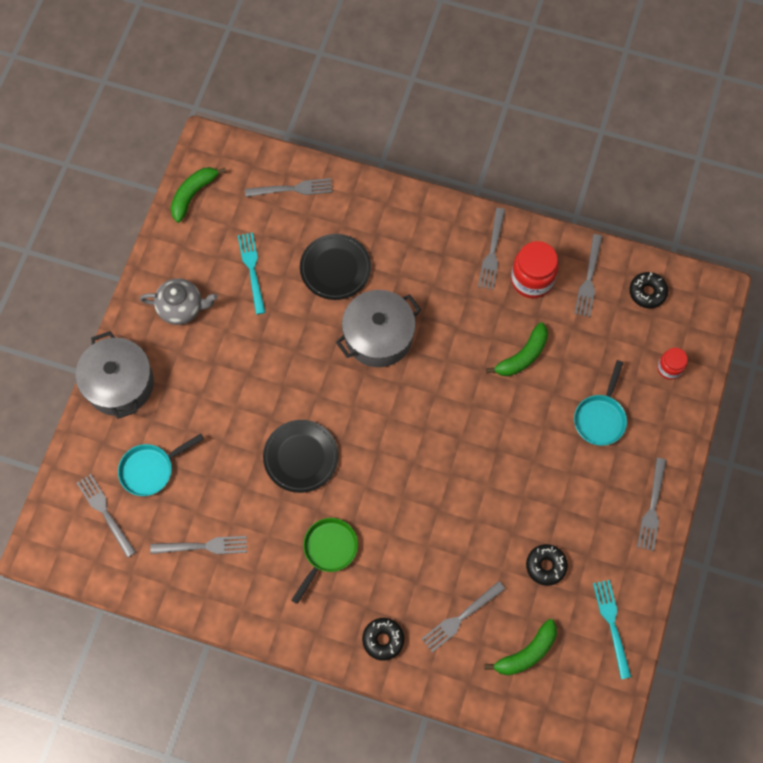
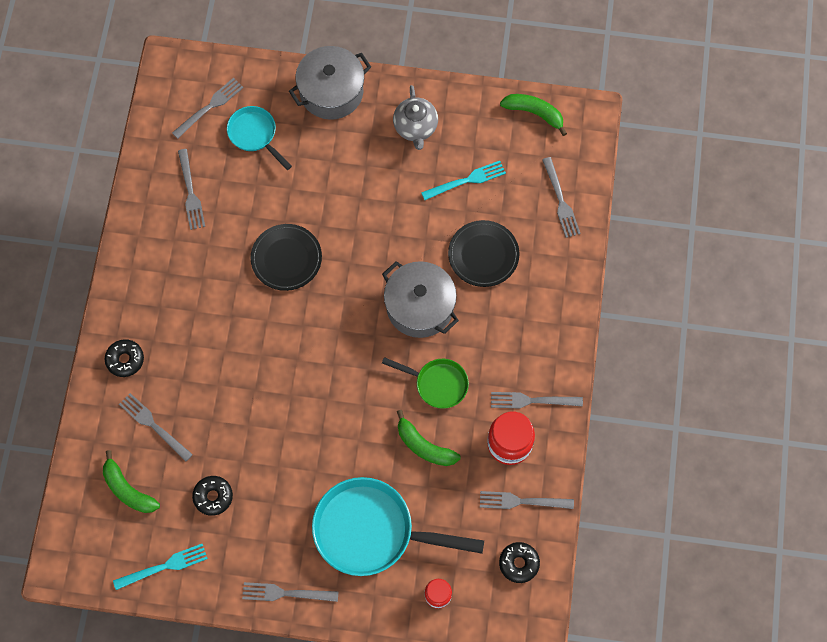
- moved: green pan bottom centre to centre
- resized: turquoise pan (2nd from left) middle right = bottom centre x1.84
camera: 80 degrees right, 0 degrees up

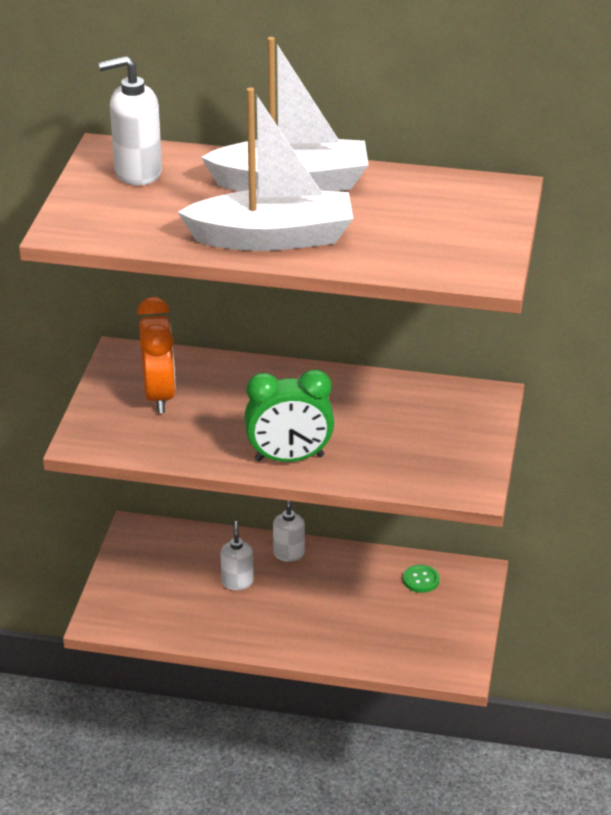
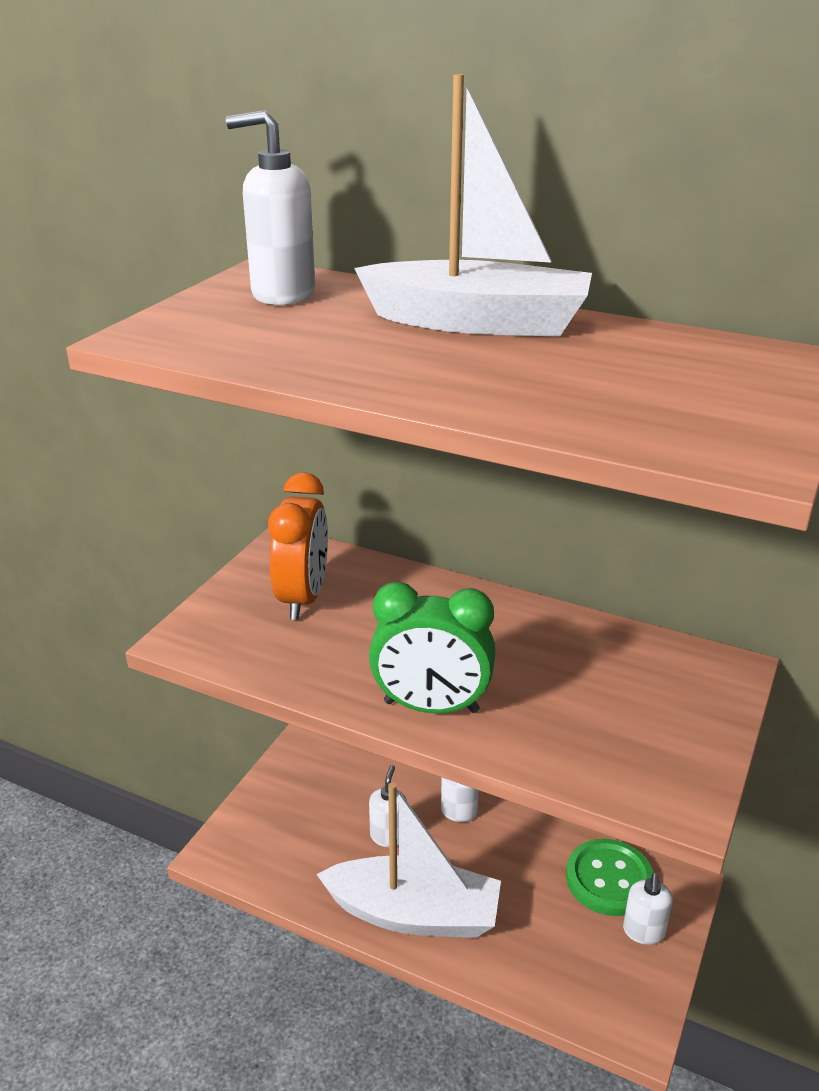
- moved: white boat (1st from left) top centre to bottom centre
- resized: green button bottom right = bottom right x1.91
- added: white soap dispenser (4th from left) bottom right
camera: 15 degrees right, 5 degrees down

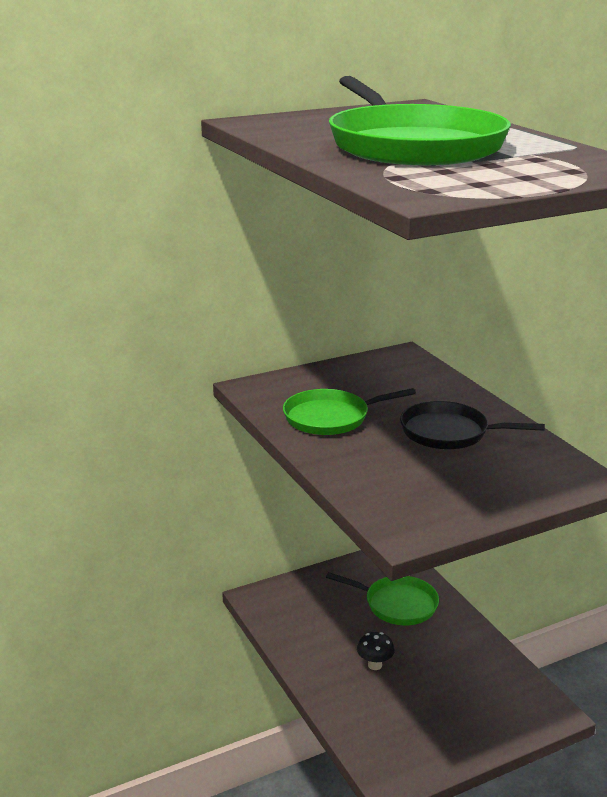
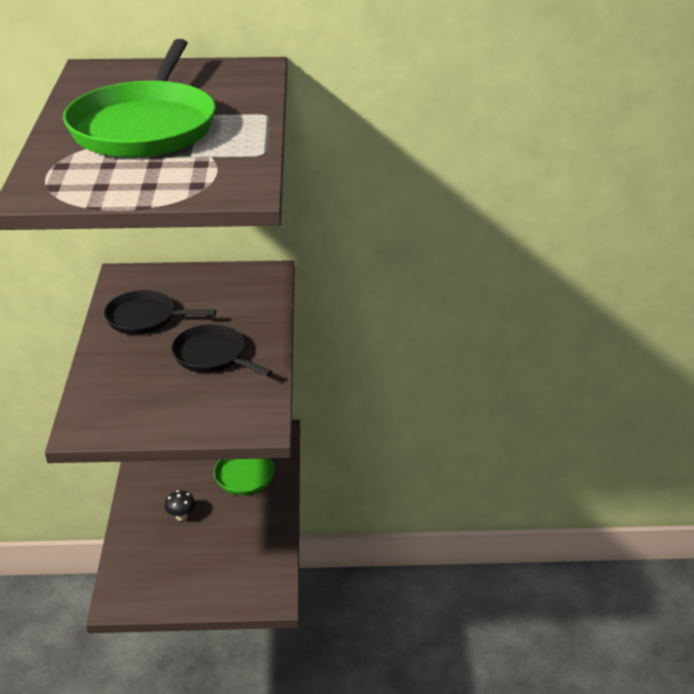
- recoloured: green pan (1st from left) centre to black pan (1st from left) middle left
camera: 25 degrees right, 10 degrees up

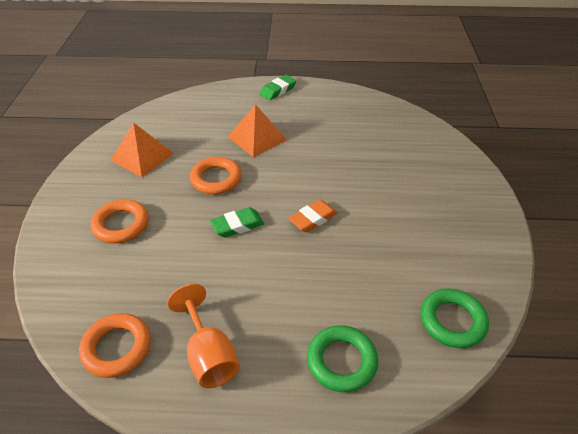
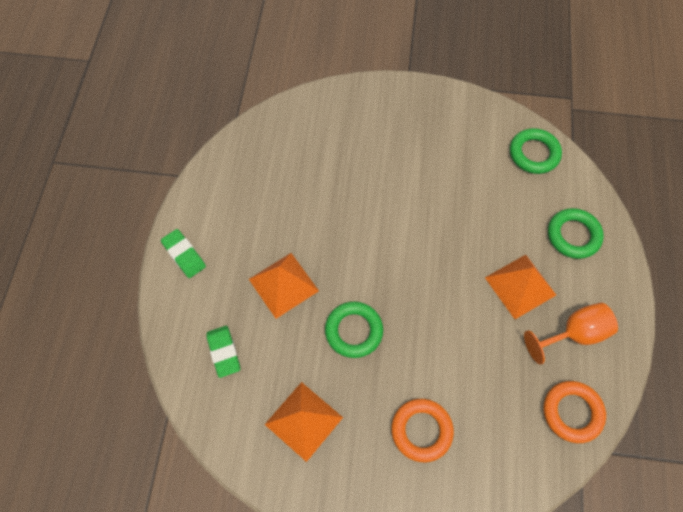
- recoloured: orange ring (3rd from left) centre to green ring (1st from left) centre
- moved: green eraser (1st from left in the first image) centre to green eraser (2nd from left) bottom left
- removed: orange eraser centre
- added: orange pyramid (3rd from left) middle right
camera: 85 degrees left, 20 degrees up

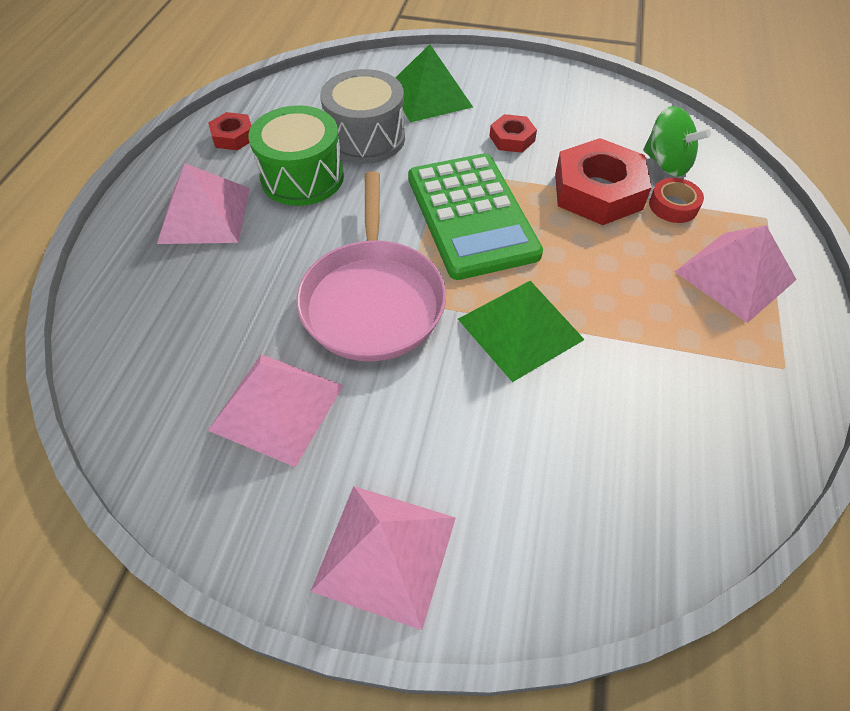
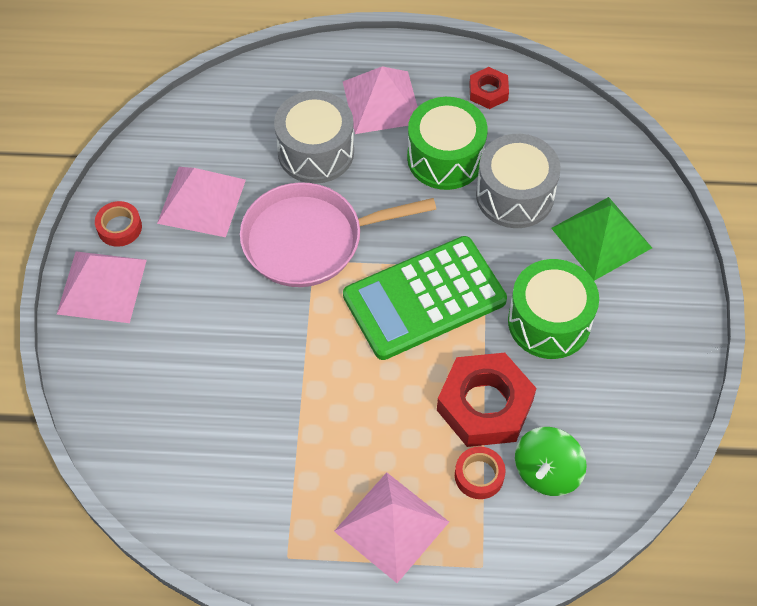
- removed: green pyramid (2nd from left) centre
- replaced: red nut (2nd from left) top centre to green drum (2nd from left) middle right
- added: red tape (1st from left) middle left
- added: grey drum (1st from left) top centre
camera: 80 degrees right, 5 degrees up

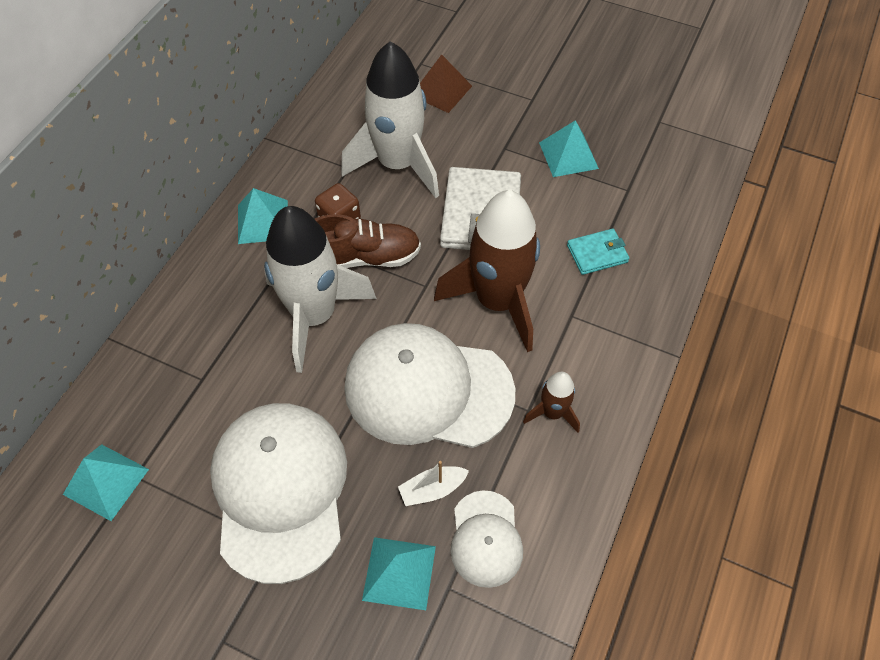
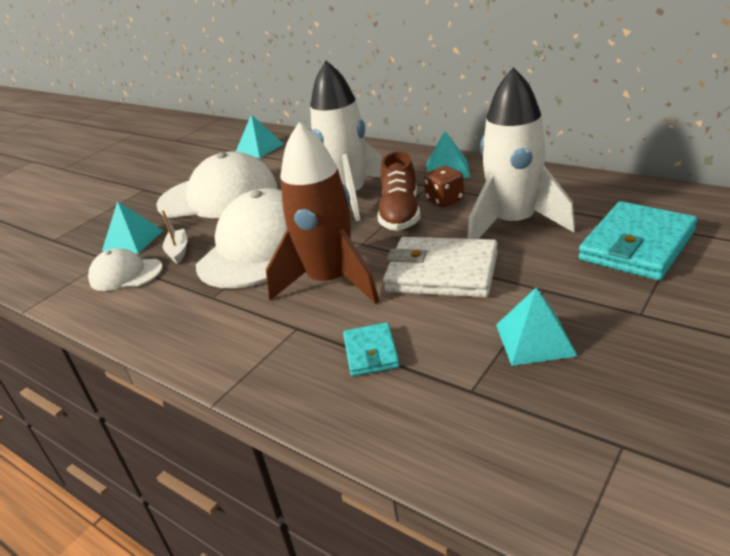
- replaced: brown pyramid top centre to turquoise wallet (2nd from left) middle right
- removed: brown rocket (2nd from left) centre
camera: 105 degrees right, 25 degrees down

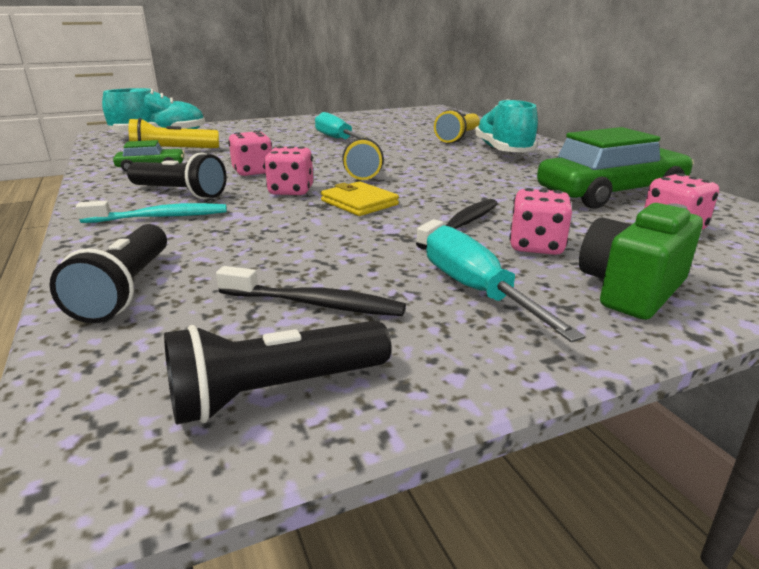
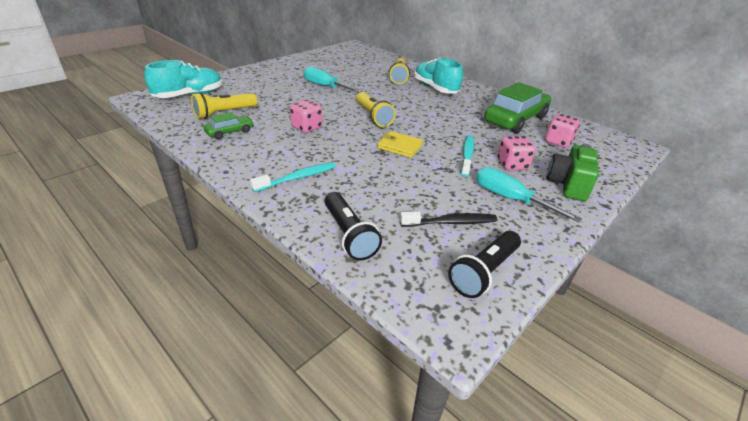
- removed: black flashlight (2nd from left) top left
- removed: pink dice (2nd from left) top centre
- recoloured: black toothbrush (2nd from left) centre to turquoise toothbrush (2nd from left) centre
camera: 25 degrees left, 10 degrees up

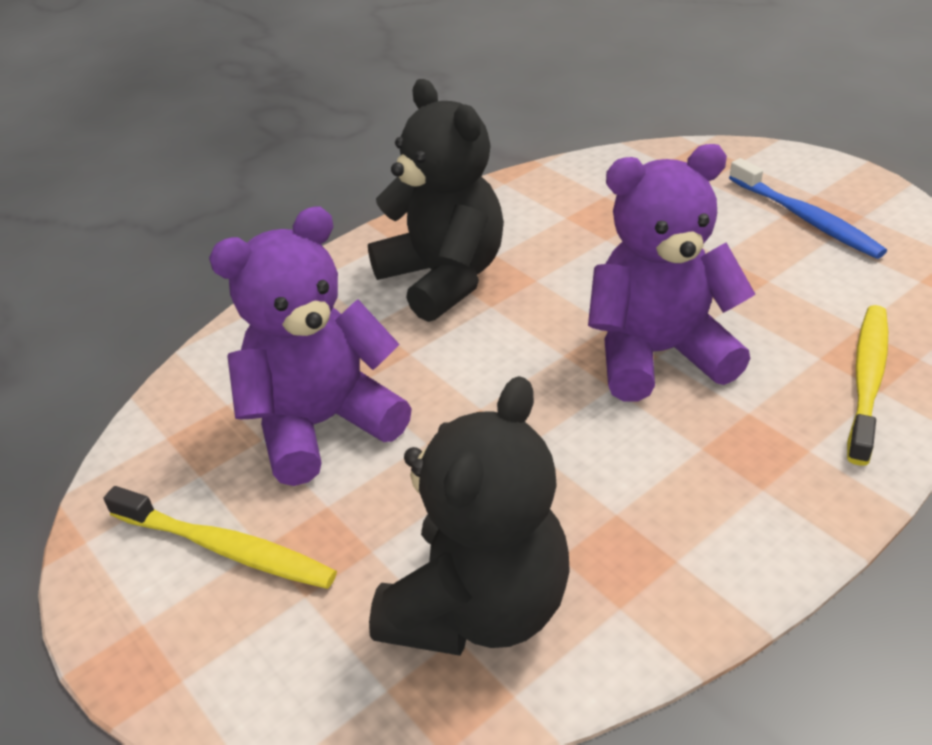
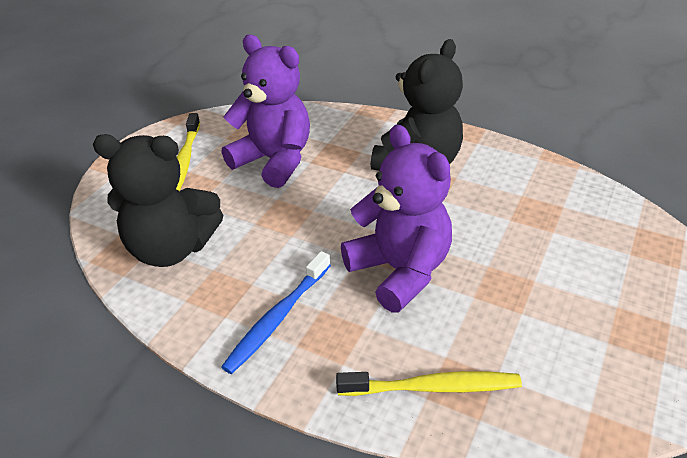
- moved: blue toothbrush top right to bottom centre
camera: 65 degrees right, 0 degrees up

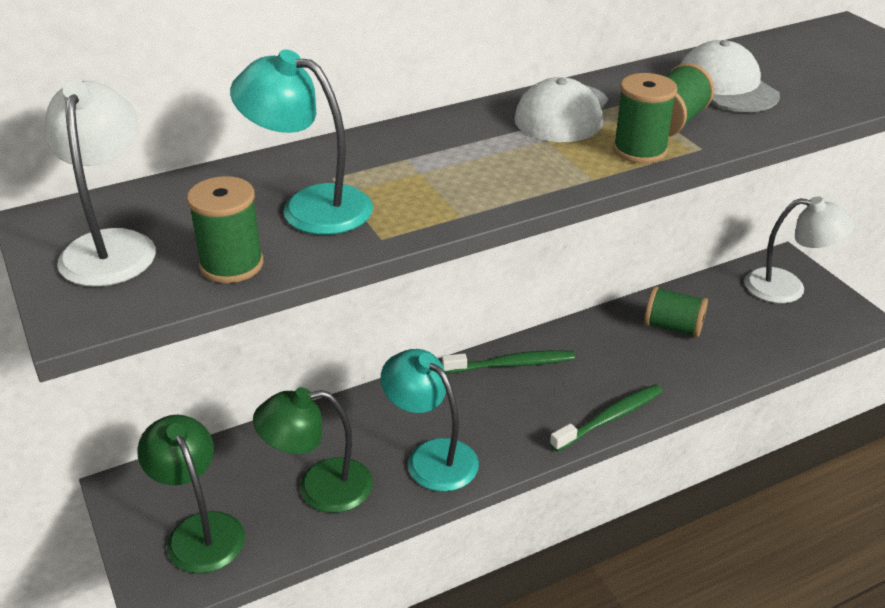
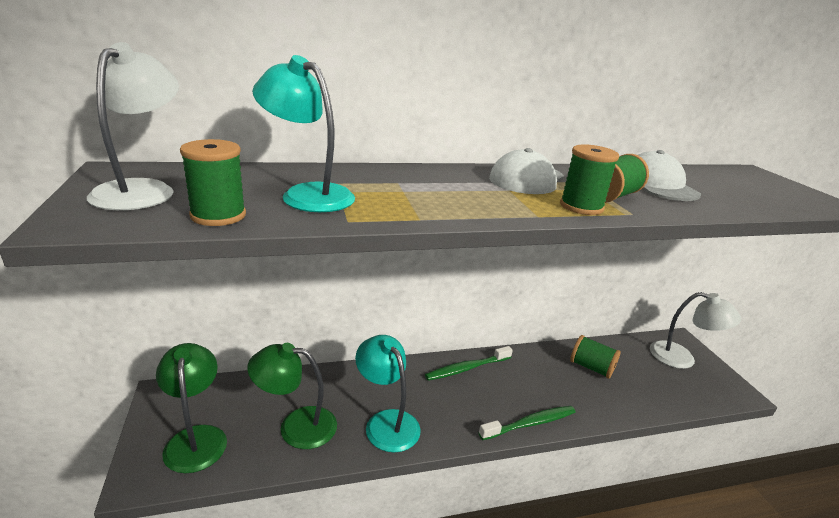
- turned: green toothbrush (1st from left) centre = bottom centre 150 degrees clockwise
camera: 10 degrees right, 10 degrees down

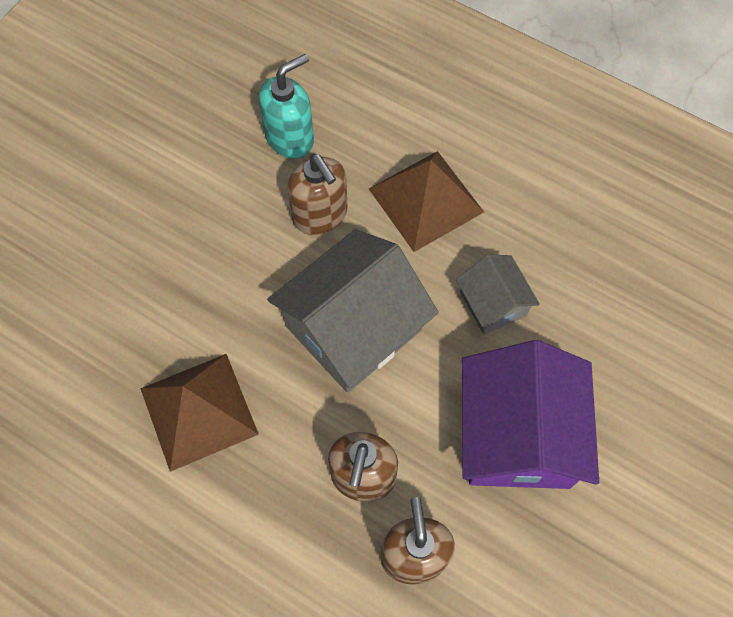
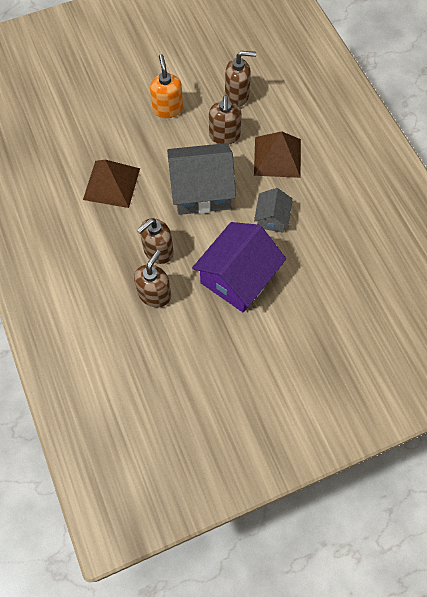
- recoloured: turquoise soap dispenser top centre to brown soap dispenser (4th from left) top centre
- added: orange soap dispenser top centre
camera: 35 degrees right, 0 degrees up

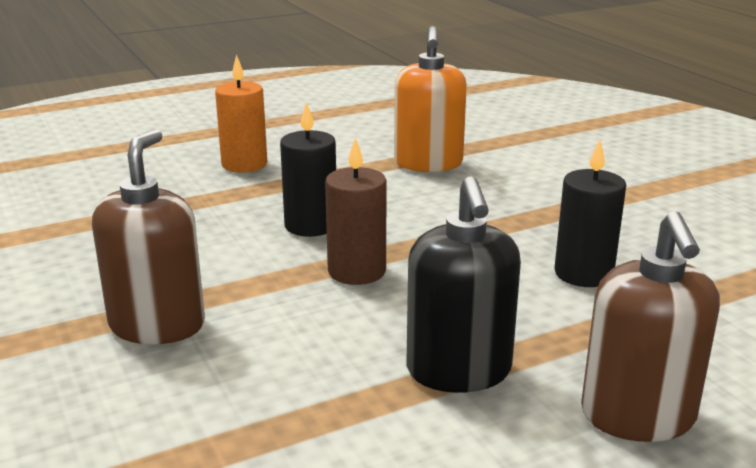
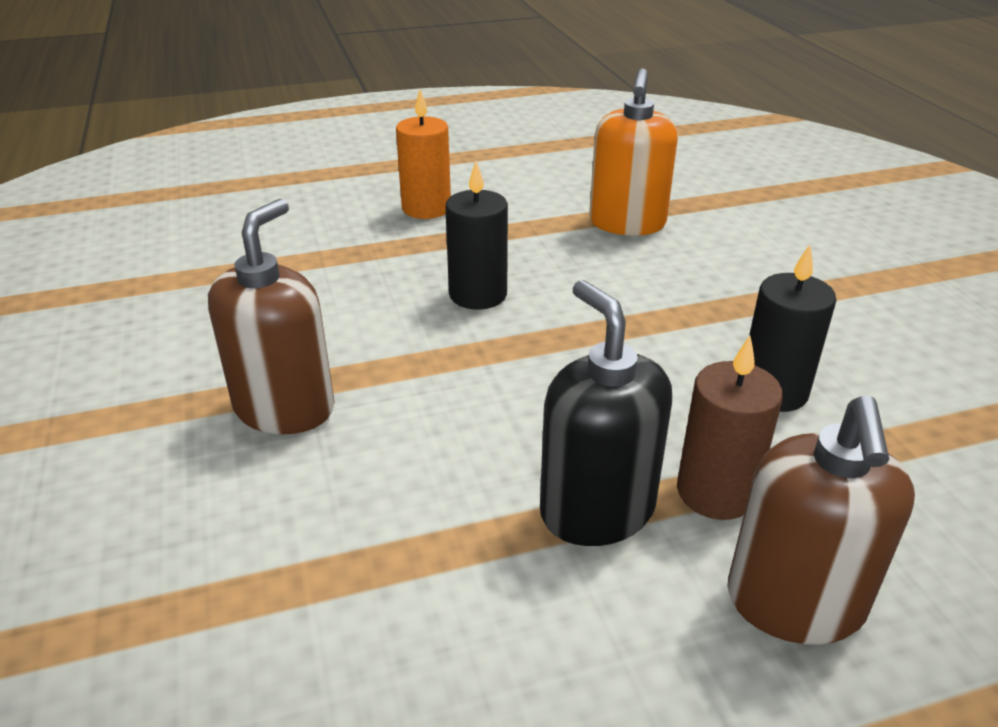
- moved: brown candle centre to middle right
- turned: black soap dispenser centre = centre 150 degrees clockwise
camera: 10 degrees right, 10 degrees up

